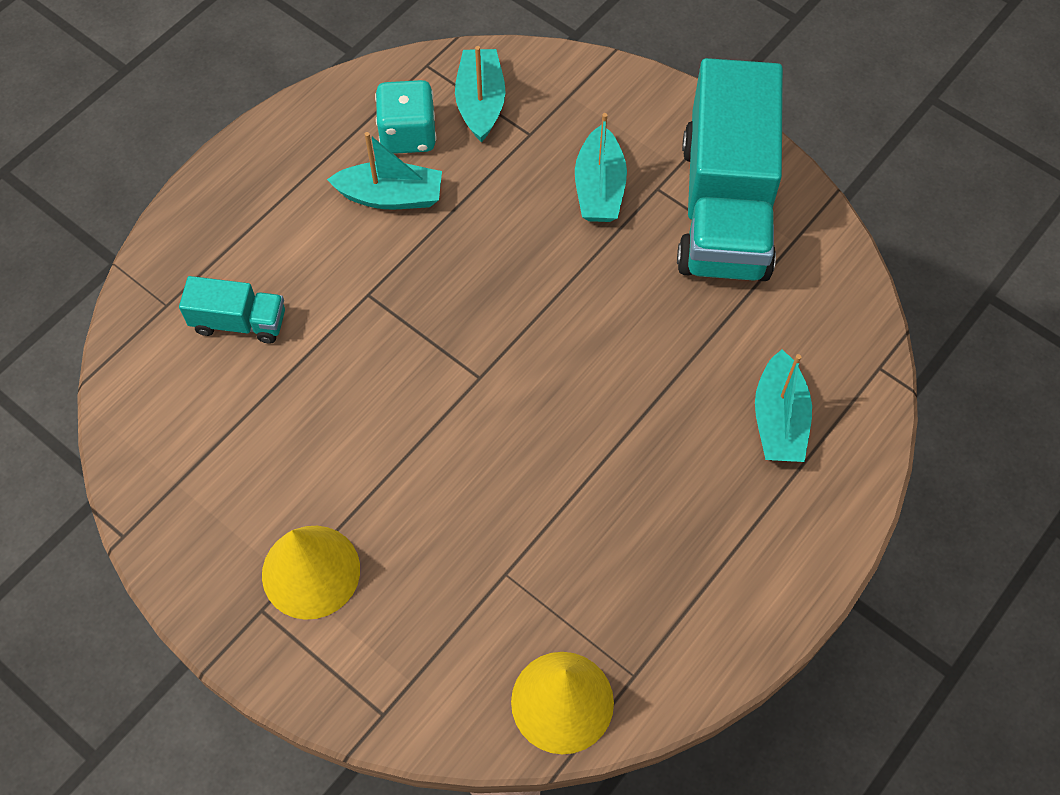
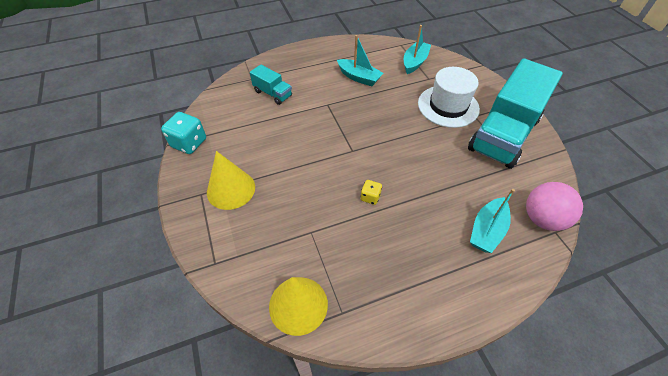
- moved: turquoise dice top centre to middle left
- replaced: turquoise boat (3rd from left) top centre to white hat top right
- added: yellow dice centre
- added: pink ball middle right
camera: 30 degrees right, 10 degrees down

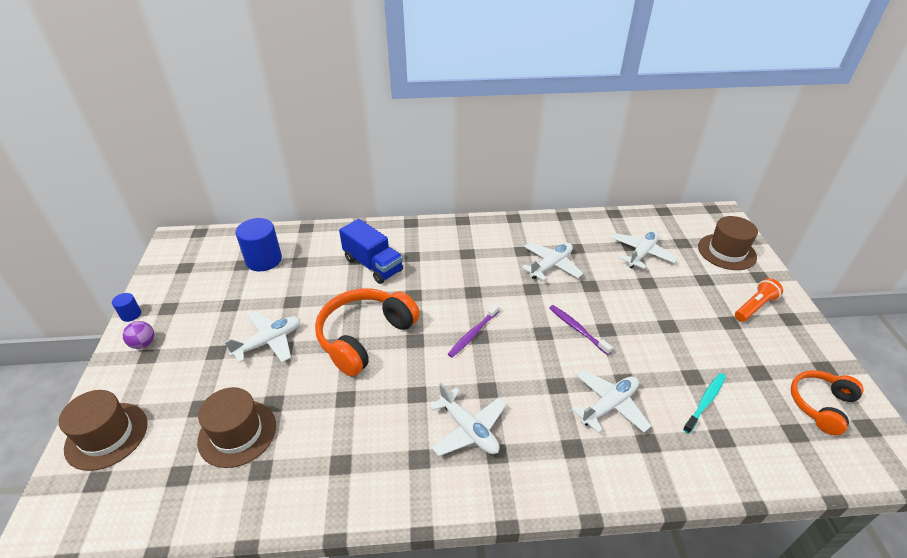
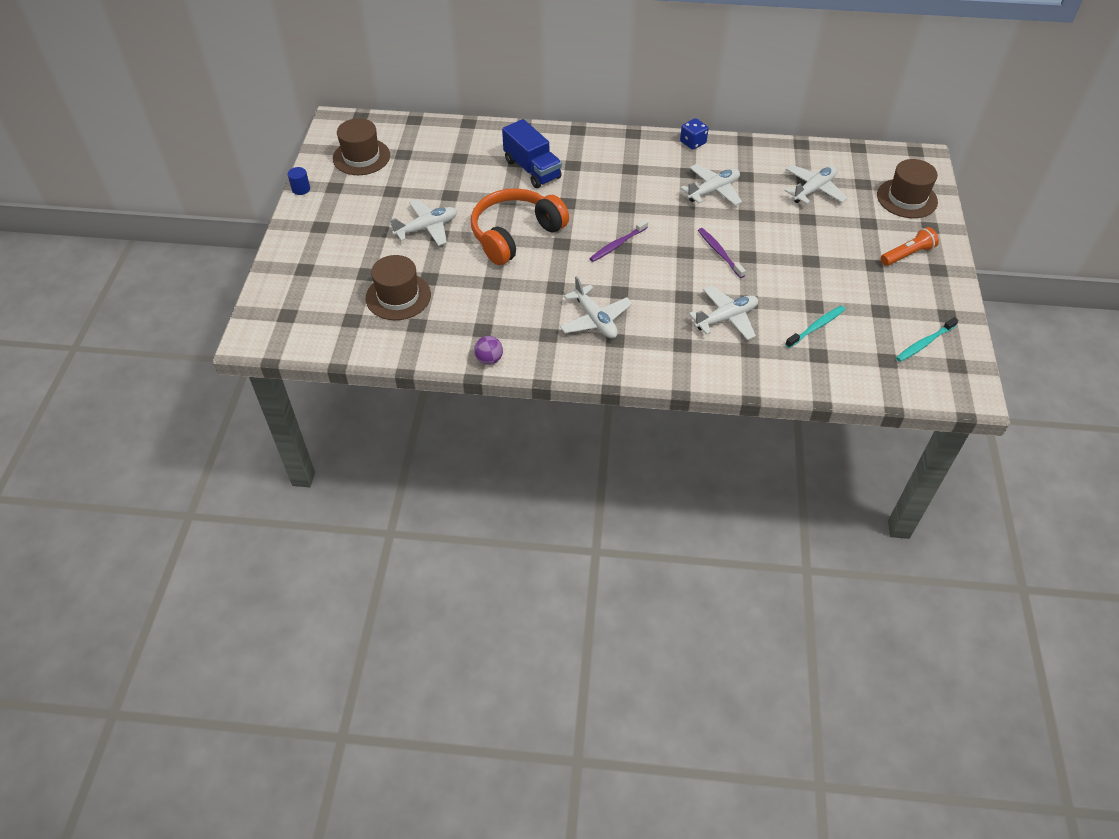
- moved: brown hat (1st from left) bottom left to top left
- moved: purple ball middle left to centre
- removed: blue cylinder (2nd from left) middle left
- replaced: orange headphones (2nd from left) bottom right to turquoise toothbrush (2nd from left) middle right
- added: blue dice top centre
camera: 10 degrees right, 10 degrees up

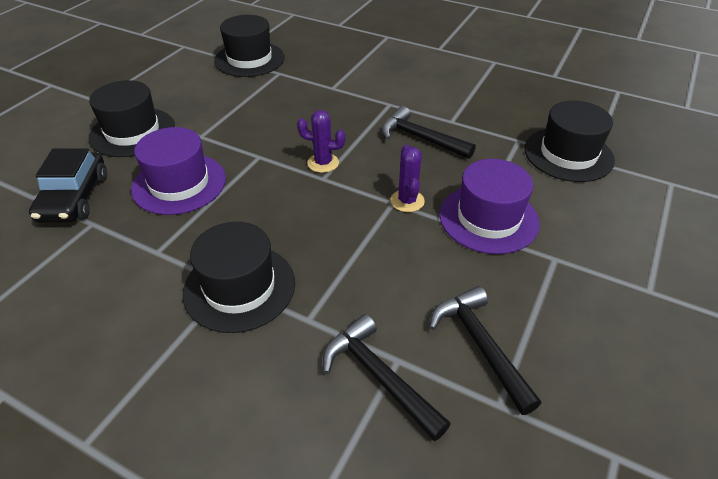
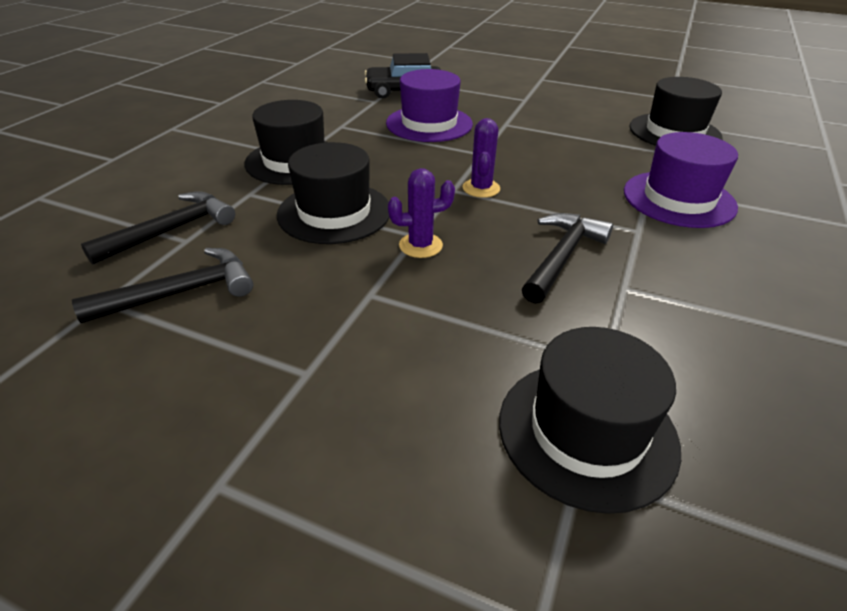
- moved: black hat (1st from left in the first image) top left to black hat (2nd from left) top centre
- moved: purple hat (2nd from left) middle right to top right
camera: 85 degrees right, 5 degrees down

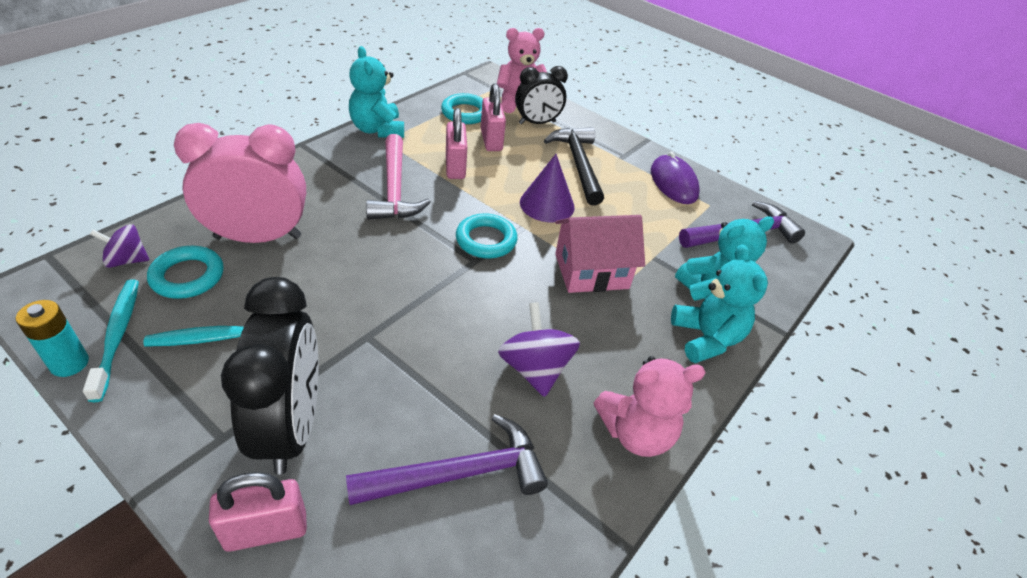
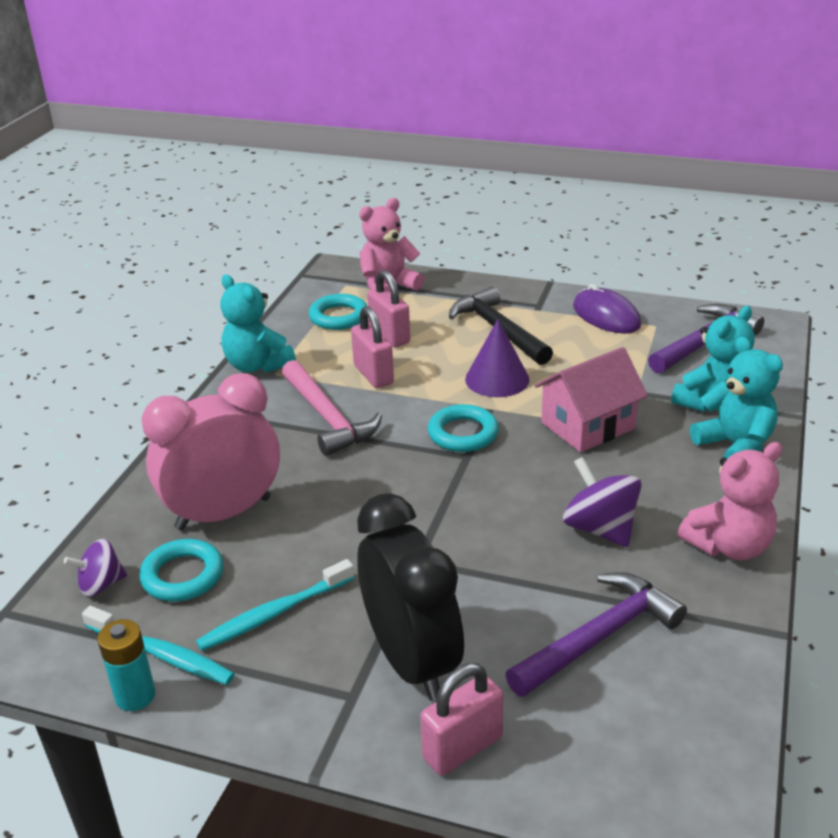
- turned: turquoise toothbrush (1st from left) middle left = bottom left 150 degrees clockwise
- removed: black clock (2nd from left) top centre
camera: 15 degrees left, 10 degrees down

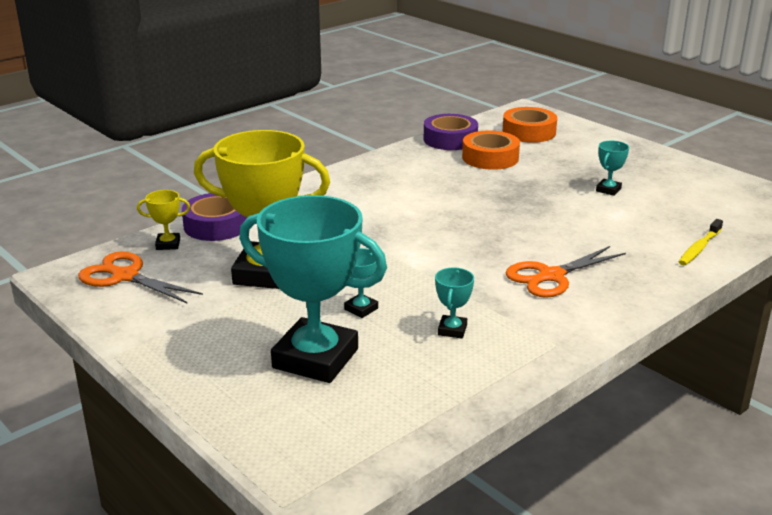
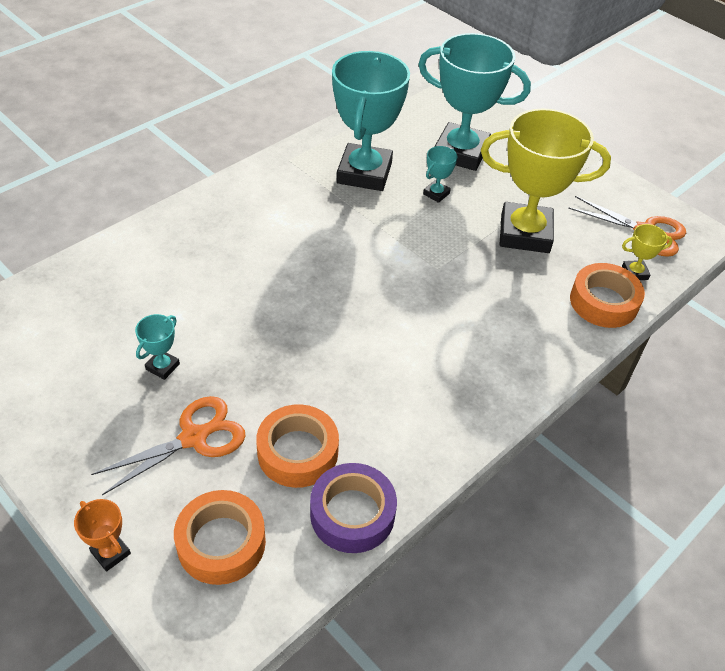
- recoloured: purple tape (1st from left) middle left to orange tape (3rd from left) middle right
- resized: turquoise trophy (3rd from left in the first image) centre = top centre x2.45
- moved: orange scissors (2nd from left in the first image) middle right to orange scissors (1st from left) middle left
- removed: yellow toothbrush middle right
- added: orange trophy bottom left
camera: 175 degrees right, 20 degrees up

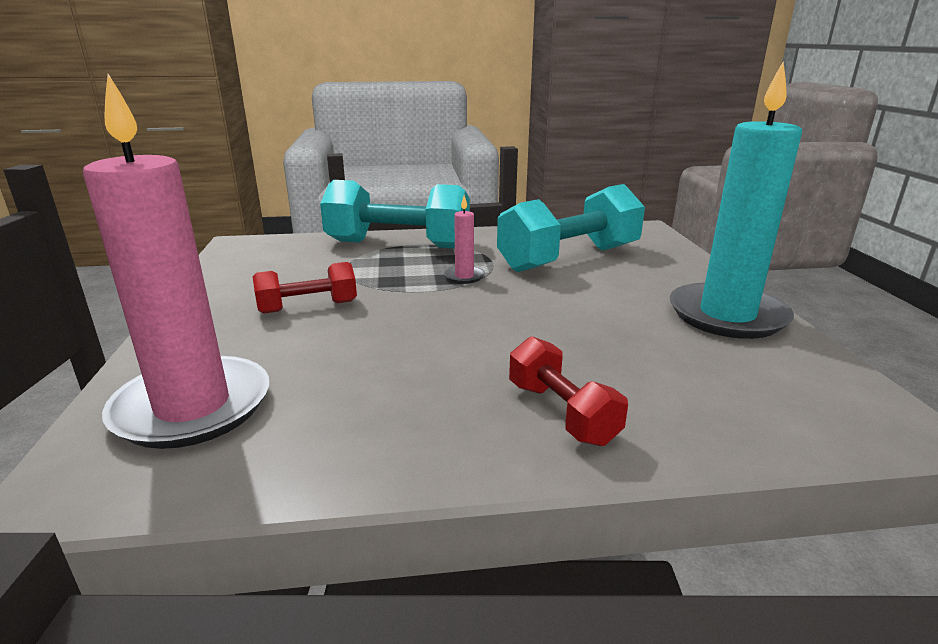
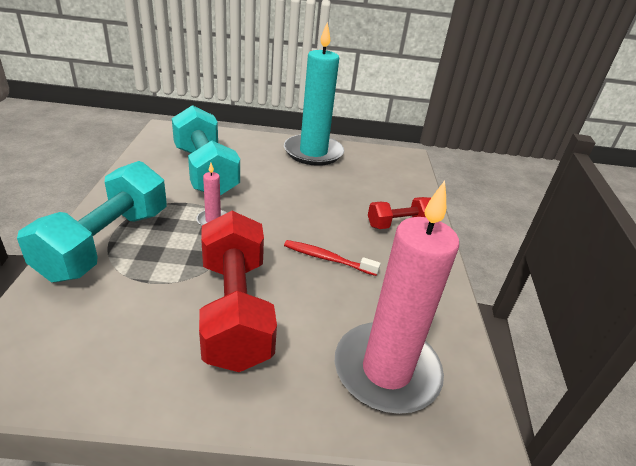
- resized: red dumbbell (1st from left) middle left = centre x1.88
- added: red toothbrush centre
camera: 85 degrees left, 10 degrees up

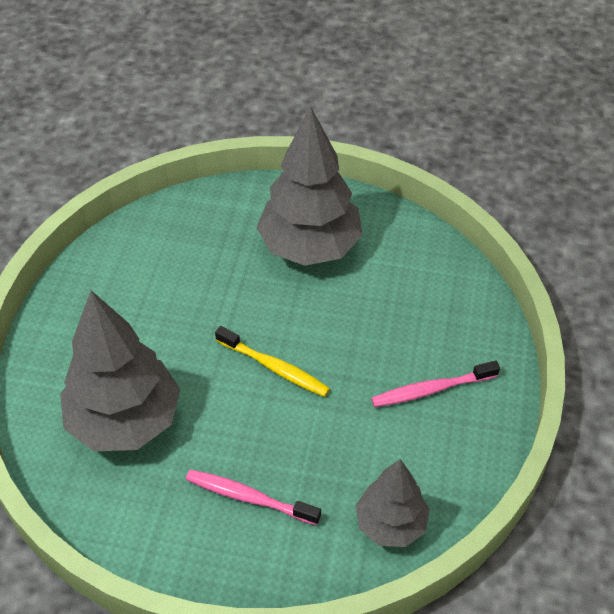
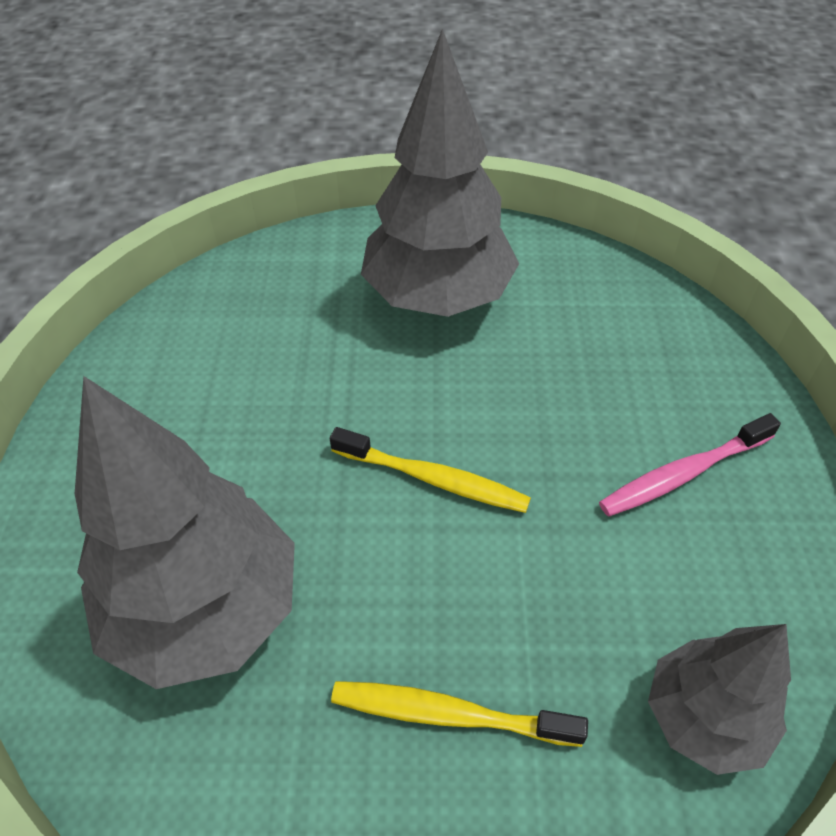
- recoloured: pink toothbrush (1st from left) bottom centre to yellow toothbrush (2nd from left) bottom centre
camera: 10 degrees left, 0 degrees up

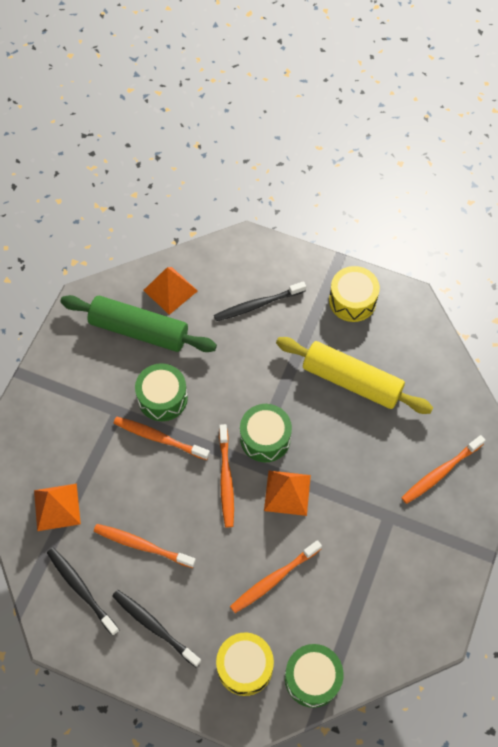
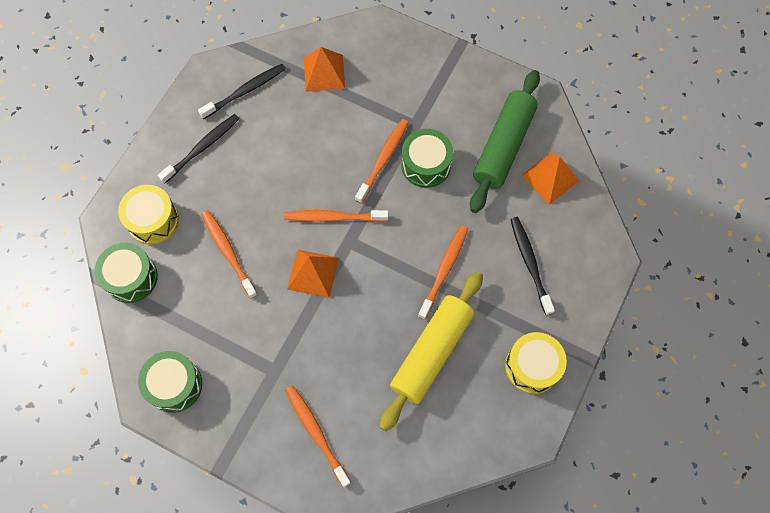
- moved: orange toothbrush (1st from left in the first image) bottom left to orange toothbrush (5th from left) centre
- moved: green drum (2nd from left) centre to bottom left
camera: 95 degrees right, 5 degrees up

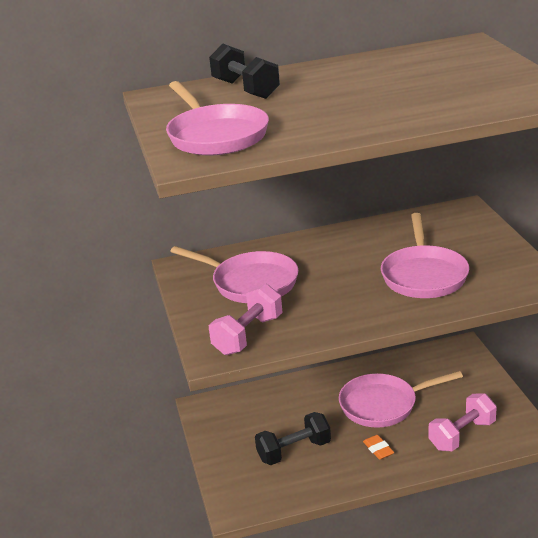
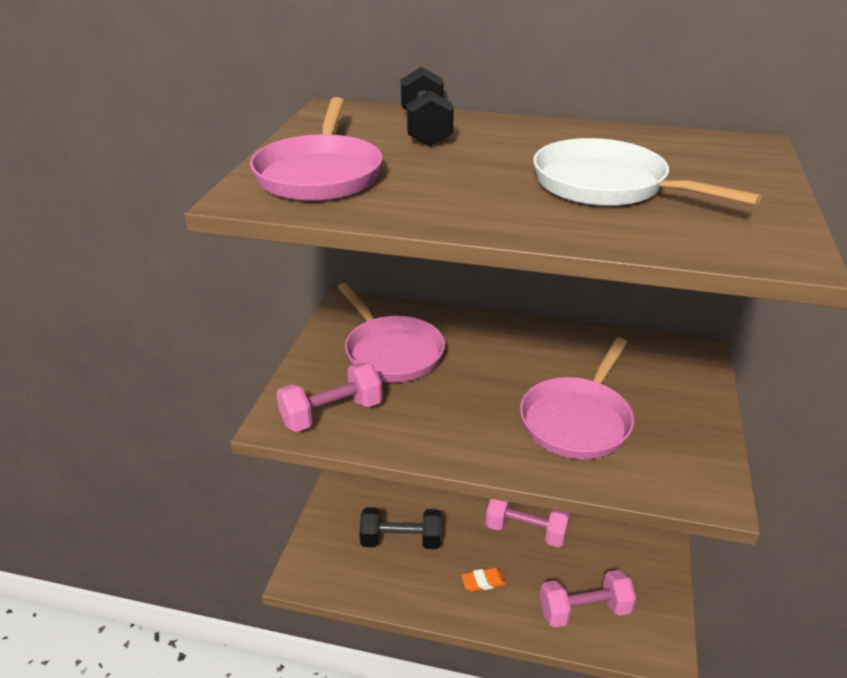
- replaced: pink pan (3rd from left) bottom right to pink dumbbell (2nd from left) bottom centre
- turned: orange eraser bottom right = bottom centre 75 degrees clockwise
- added: white pan top right
camera: 25 degrees right, 5 degrees up

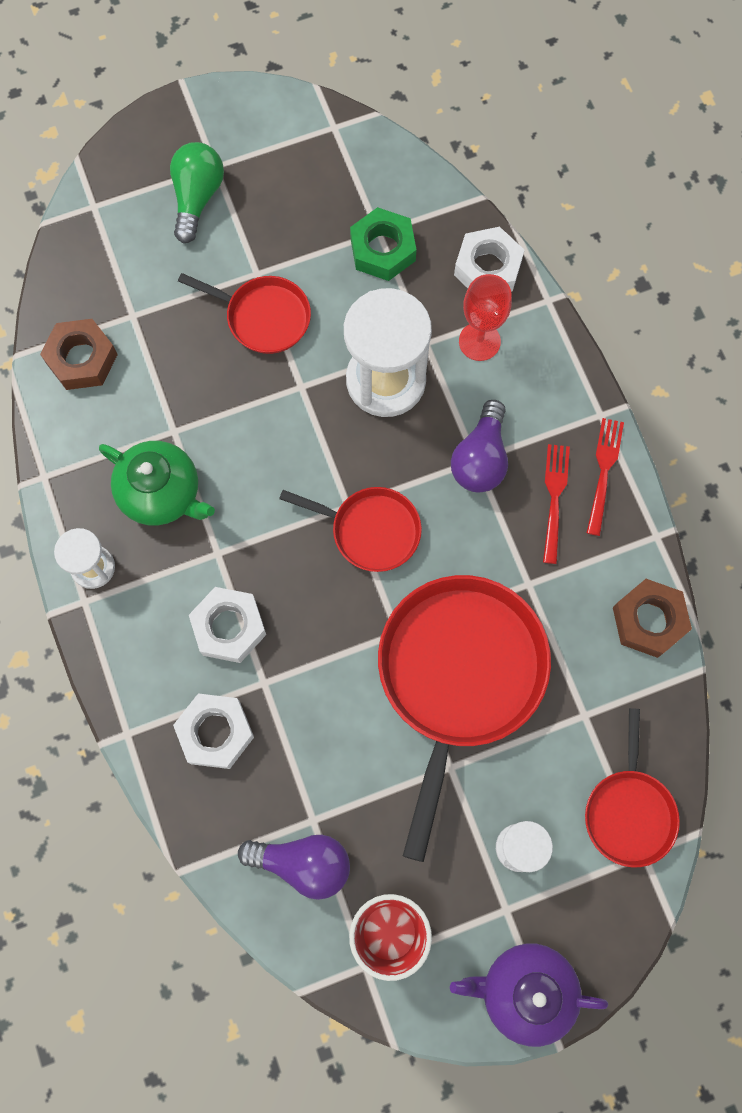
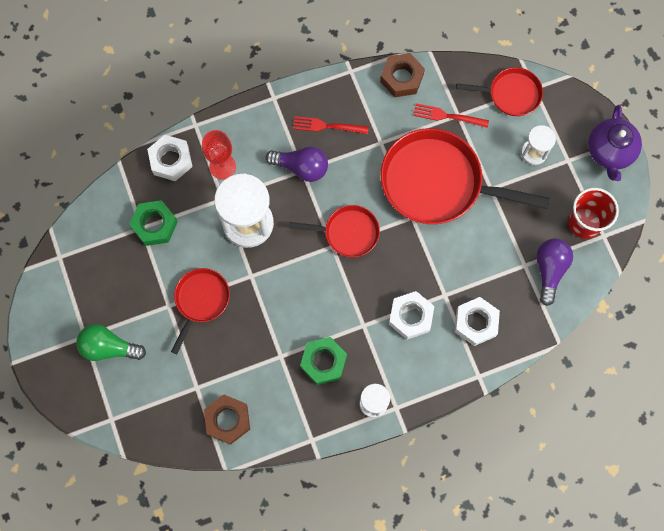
- replaced: green teapot middle left to green nut (2nd from left) bottom centre
- turned: red pan (2nd from left) centre = centre 75 degrees clockwise
- moved: red fork (2nd from left) middle right to top right
camera: 90 degrees left, 0 degrees up

